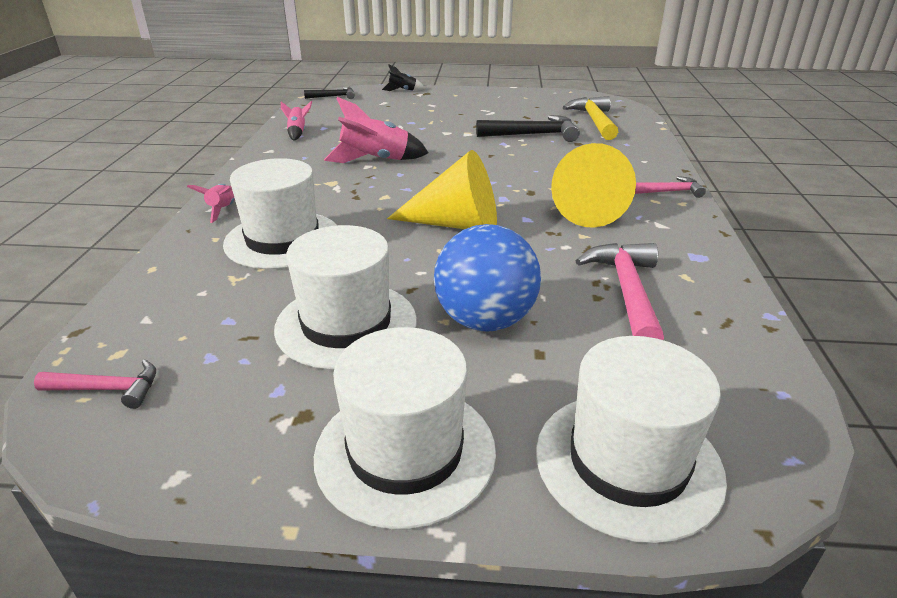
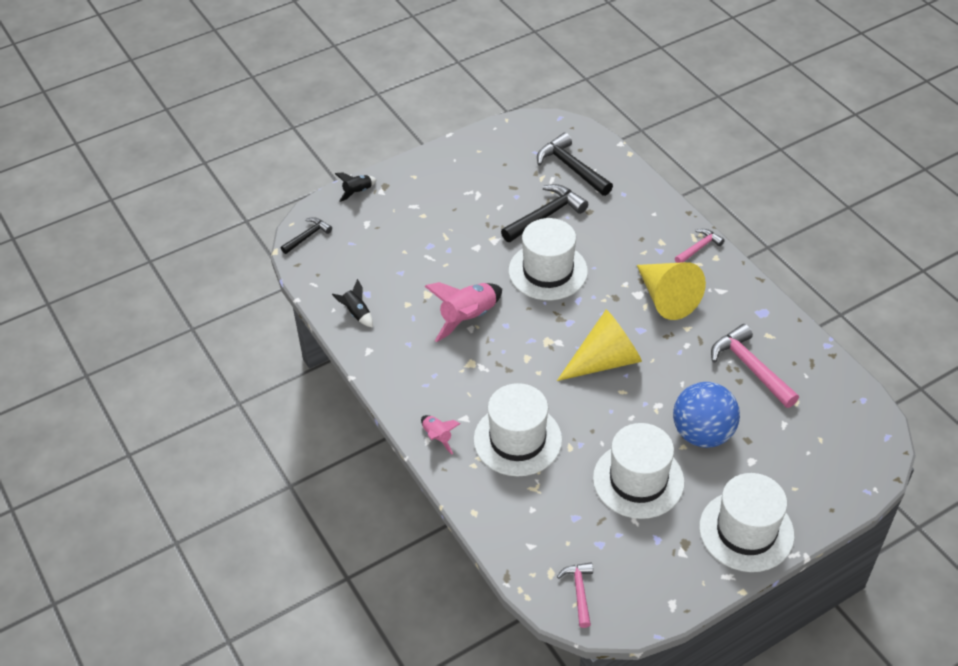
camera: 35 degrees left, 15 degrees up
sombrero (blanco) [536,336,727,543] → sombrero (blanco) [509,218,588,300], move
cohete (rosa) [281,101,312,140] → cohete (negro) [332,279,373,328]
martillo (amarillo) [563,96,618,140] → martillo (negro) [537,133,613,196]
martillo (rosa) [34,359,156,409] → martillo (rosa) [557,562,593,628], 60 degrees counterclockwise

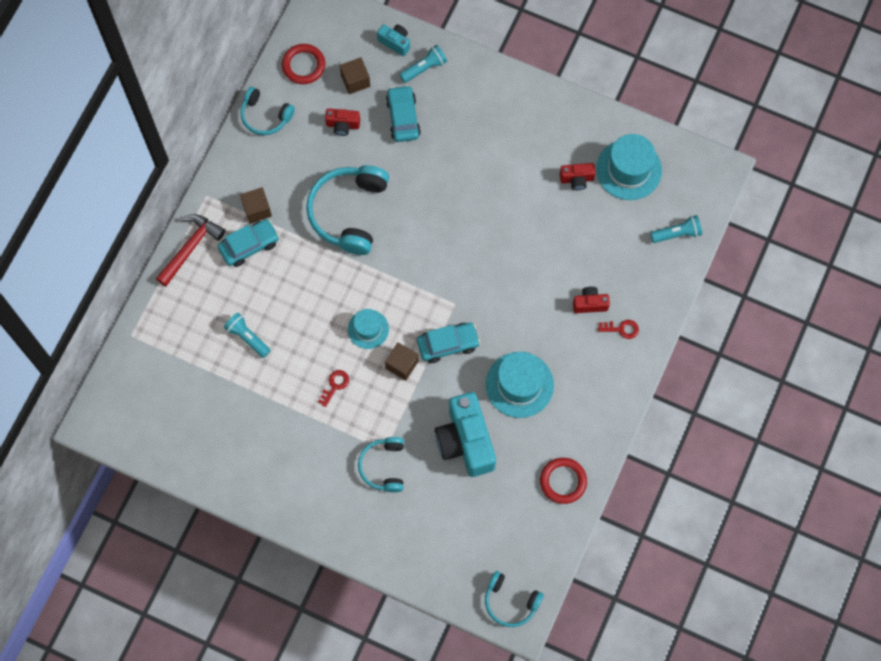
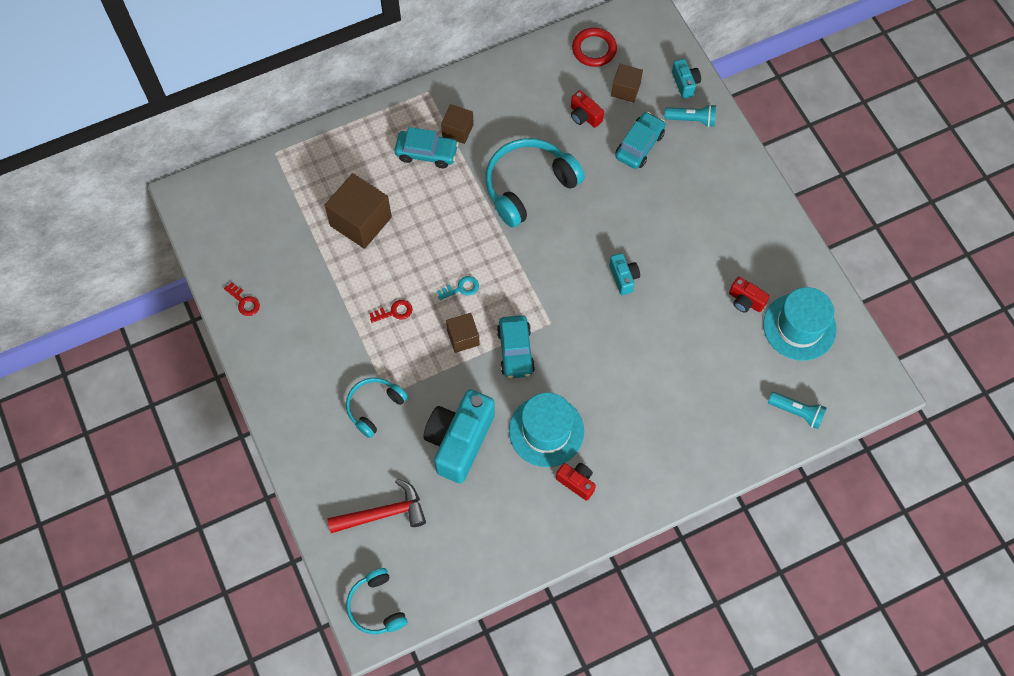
camera: 40 degrees right, 5 degrees down
auriculares (turquesa) [240,87,295,135] → -
anillo (rojo) [540,458,587,504] → -
- → cámara (turquesa) [609,253,640,295]
martillo (rojo) [156,214,225,286] → martillo (rojo) [327,479,426,533], move
cámara (rojo) [573,287,610,313] → cámara (rojo) [556,463,596,501], move
llave (rojo) [598,320,639,339] → llave (rojo) [224,282,260,316], move
lámpara de mano (turquesa) [224,313,271,358] → cubo (marrón) [324,173,392,249]
sombrero (turquesa) [348,309,389,349] → llave (turquesa) [437,276,479,300]
coche (turquesa) [417,323,480,363] → coche (turquesa) [497,315,535,379], 60 degrees clockwise

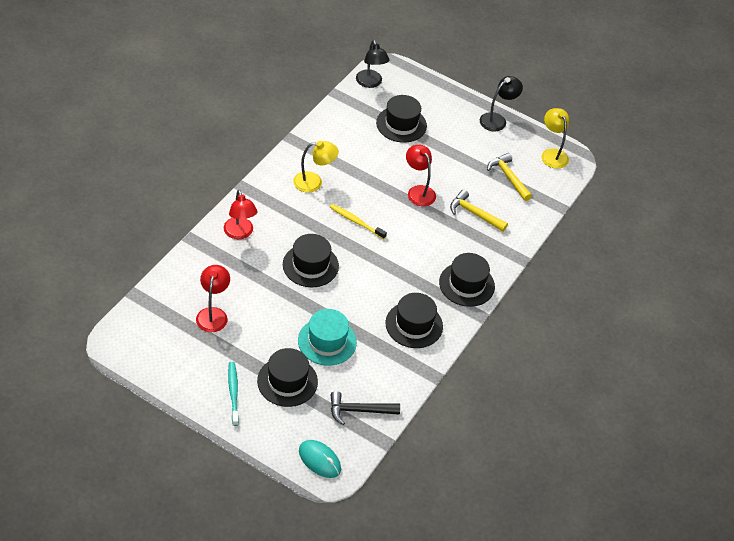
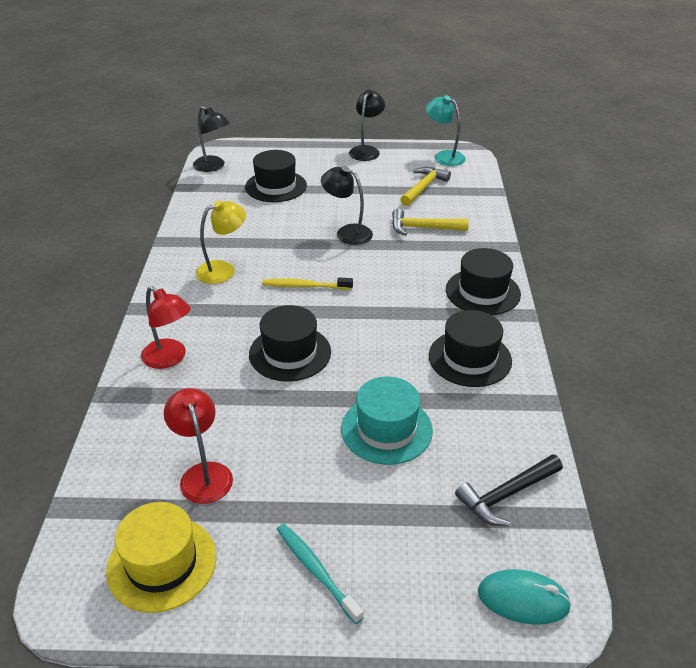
camera: 25 degrees left, 10 degrees down
sombrero (negro) [257,348,318,407] → -
- → sombrero (amarillo) [106,502,216,613]
lámpara (rojo) [406,145,436,206] → lámpara (negro) [321,166,373,245]
lámpara (amarillo) [542,108,569,169] → lámpara (turquesa) [426,95,466,166]
martillo (amarillo) [487,153,532,201] → martillo (amarillo) [400,167,451,206], 90 degrees clockwise

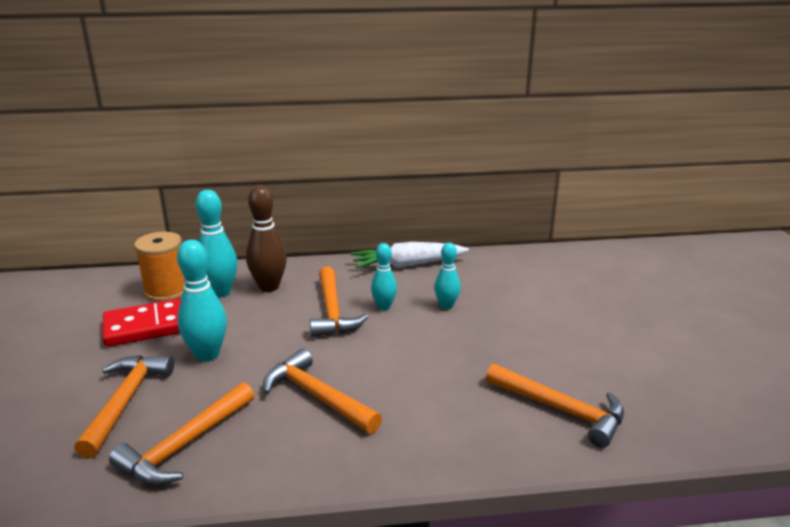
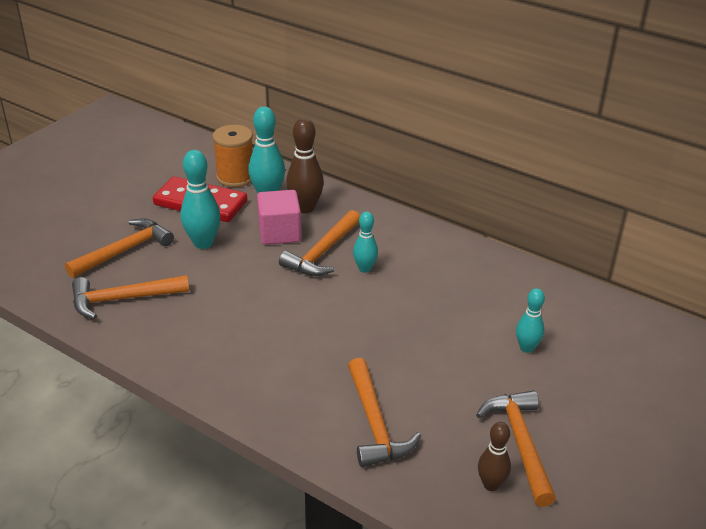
camera: 40 degrees right, 10 degrees up
zanahoria (blanco) [351,242,469,269] → -
- → cubo (rosa) [257,190,301,245]
- → bolo (marrón) [478,422,511,491]
martillo (naranja) [263,349,382,434] → martillo (naranja) [476,390,556,507], move
bolo (turquesa) [435,243,461,310] → bolo (turquesa) [516,288,545,353], move

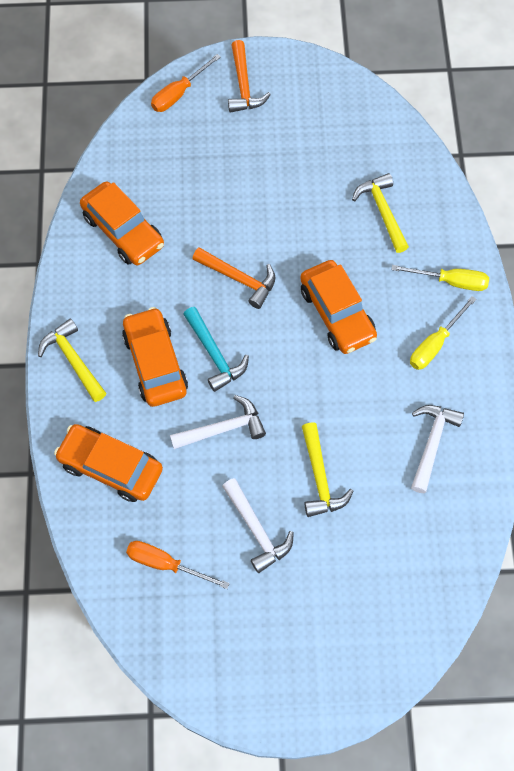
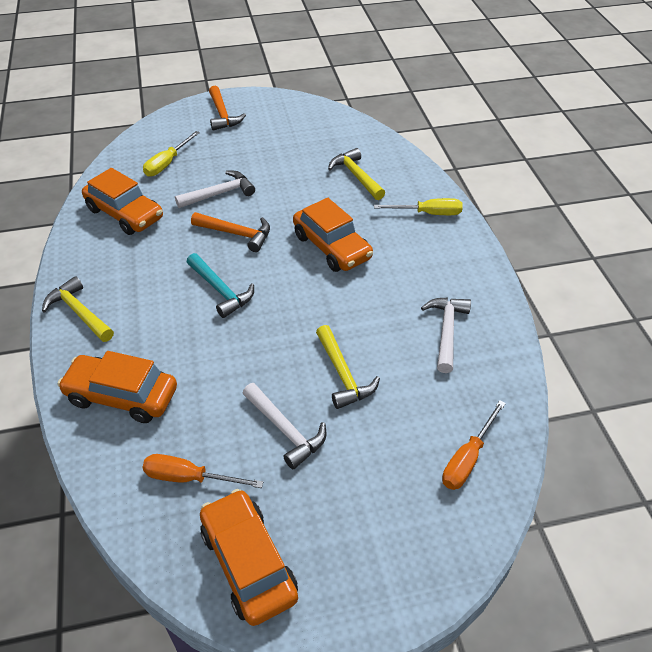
camera: 10 degrees left, 20 degrees down
coche (naranja) [122,307,188,407] → coche (naranja) [200,489,298,626], move
destornillador (naranja) [151,54,221,112] → destornillador (naranja) [442,400,506,490], move
martillo (blanco) [170,395,266,449] → martillo (blanco) [175,171,255,208], move
destornillador (amarillo) [410,296,477,370] → destornillador (amarillo) [143,131,200,177], move

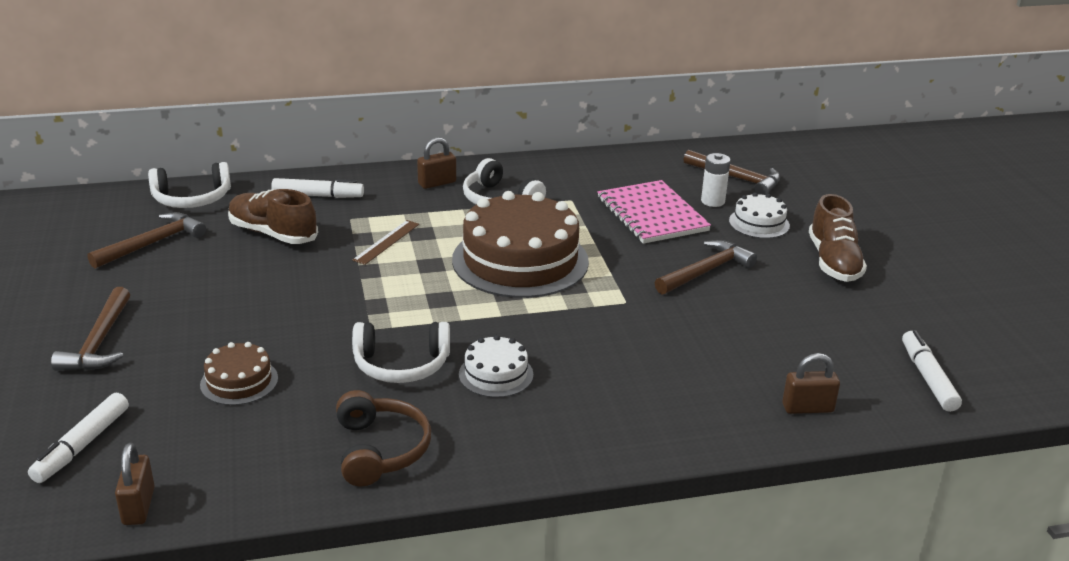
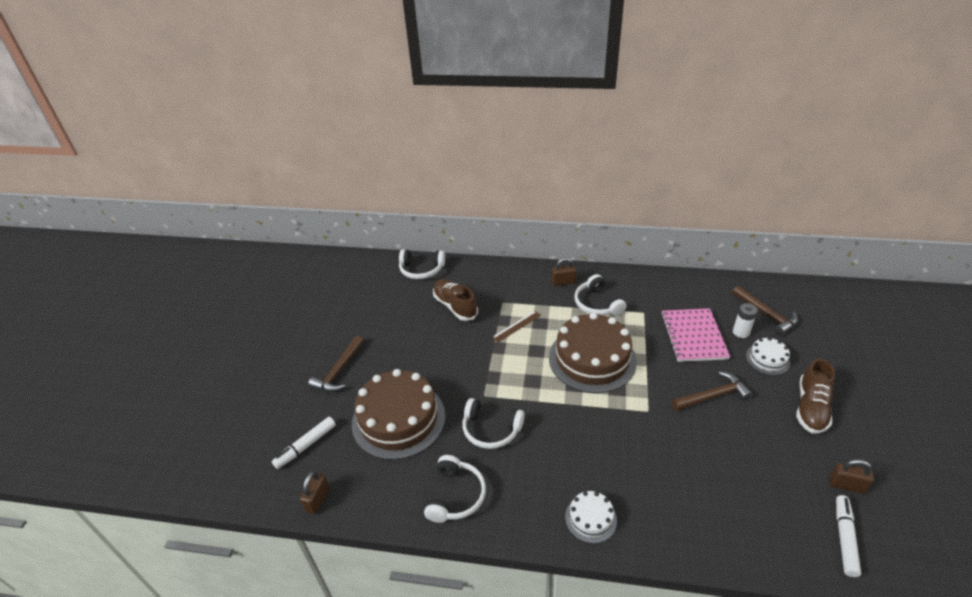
camera: 25 degrees right, 10 degrees up
martillo (marrón) [88,212,206,269] → -
rotulador (blanco) [271,178,364,198] → -
tarta (blanco) [459,335,533,398] → tarta (blanco) [565,491,617,543], move
candado (marrón) [782,353,840,414] → candado (marrón) [830,459,874,494], move
auriculares (marrón) [336,390,431,486] → auriculares (blanco) [424,455,486,523]
tarta (marrón) [200,342,278,405] → tarta (marrón) [352,369,445,460], x2.13

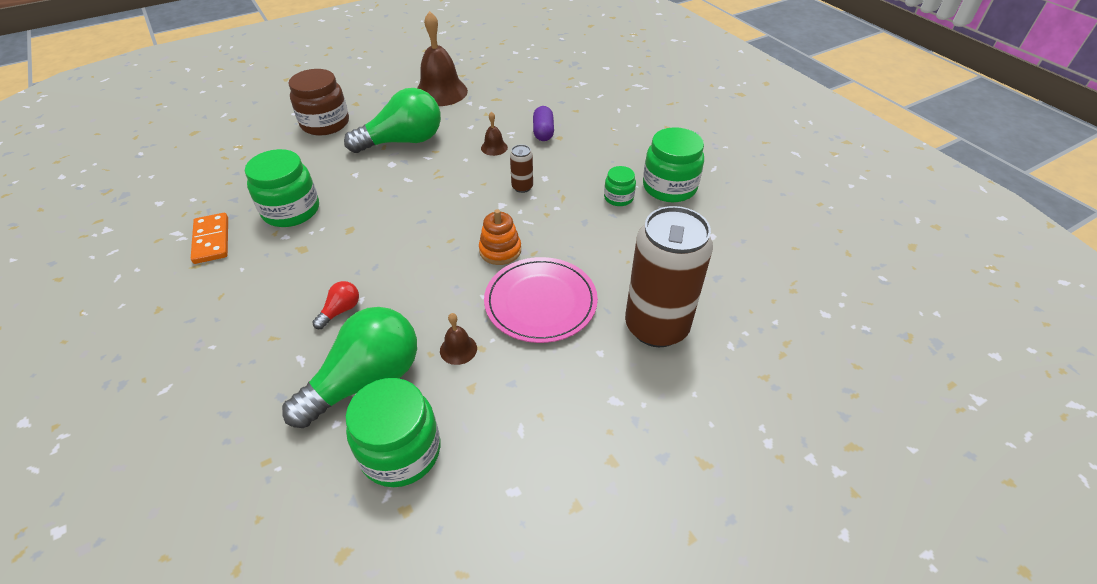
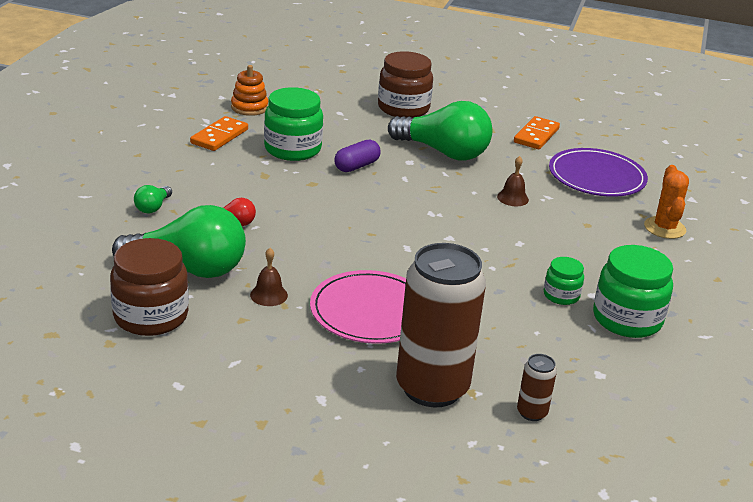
camera: 45 degrees right, 15 degrees down
- → bombilla (verde) [134,185,172,214]
- → plato (morado) [549,148,648,197]
- → cactus (naranja) [644,165,689,239]
juguete apilable (naranja) [479,209,521,265] → juguete apilable (naranja) [231,65,268,116], move
lata (marrón) [510,145,533,193] → lata (marrón) [517,354,557,421], move
cápsula (morado) [533,106,554,141] → cápsula (morado) [334,139,381,172], move
campana (marrón) [417,11,468,106] → ficha de dominó (naranja) [514,116,560,149]
tarro (verde) [345,378,440,487] → tarro (marrón) [110,238,189,336]

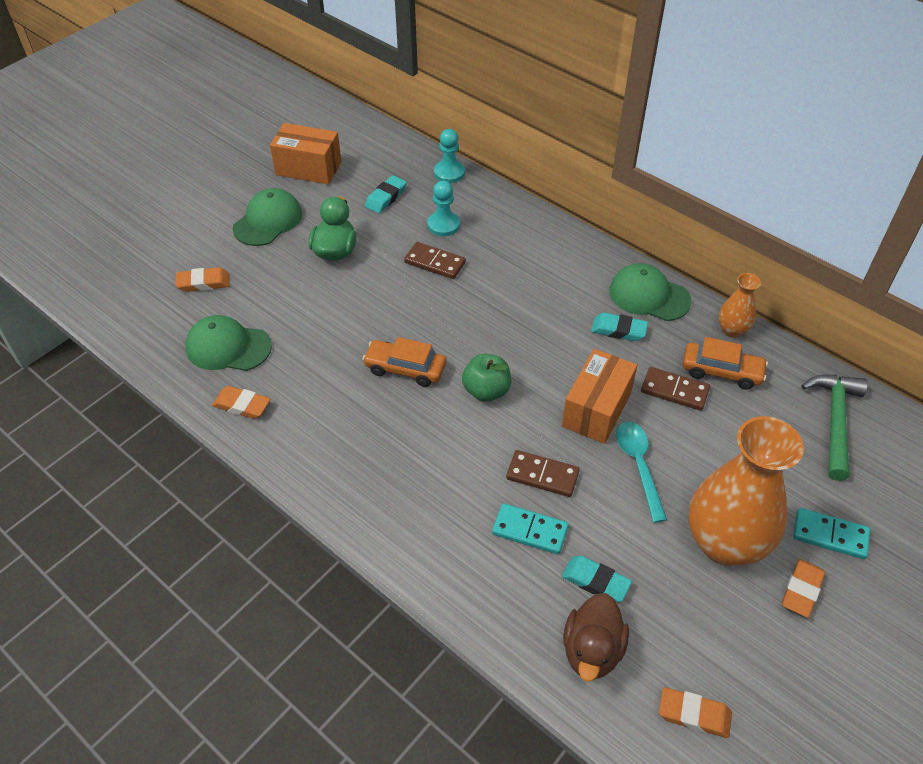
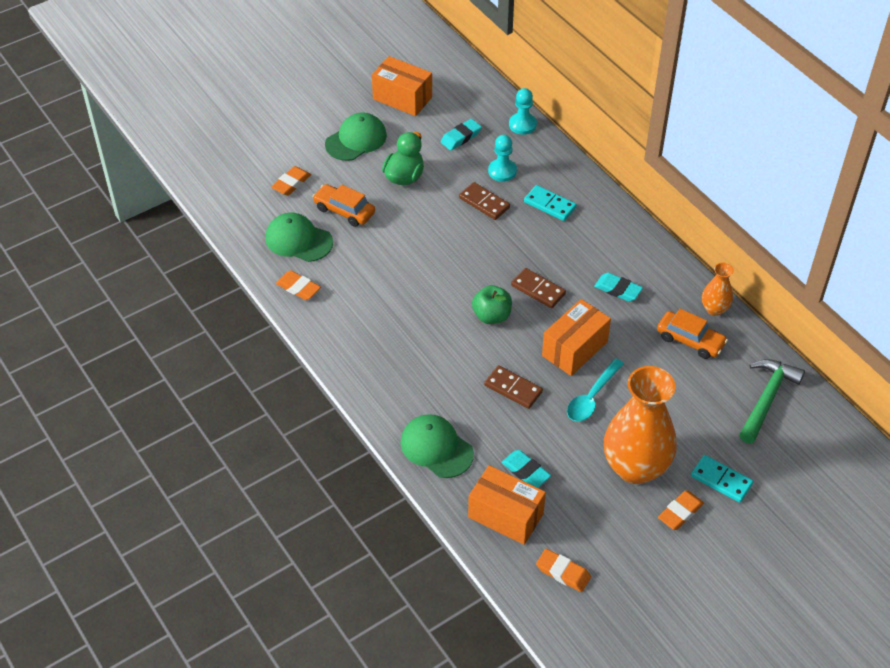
camera: 15 degrees right, 0 degrees up
coche (naranja) [362,337,446,387] → coche (naranja) [312,184,375,227], move
ficha de dominó (turquesa) [492,503,569,554] → ficha de dominó (turquesa) [524,185,577,221], move
gorra (verde) [609,263,692,321] → gorra (verde) [401,414,474,478], move
ficha de dominó (marrón) [641,367,710,411] → ficha de dominó (marrón) [511,268,566,308], move
pato (marrón) [563,593,629,682] → caja (naranja) [468,465,546,545]
goma de borrar (naranja) [175,267,230,292] → goma de borrar (naranja) [271,166,311,196], 60 degrees counterclockwise
cuchara (turquesa) [616,422,667,523] → cuchara (turquesa) [567,358,624,421], 150 degrees counterclockwise

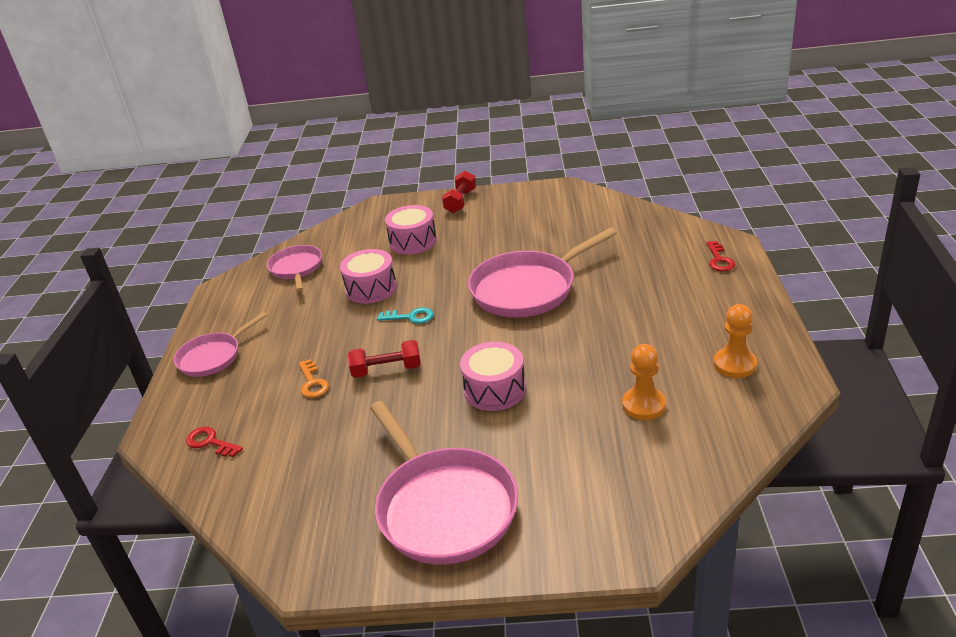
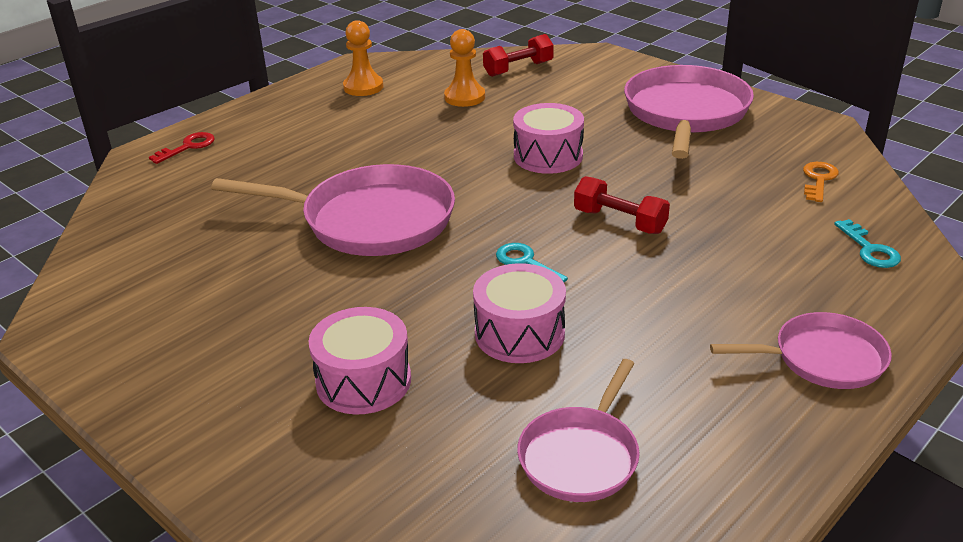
camera: 140 degrees left, 0 degrees up
llave (naranja) [299,359,329,398] → llave (naranja) [803,162,839,202], move
mancuerna (rojo) [442,171,476,213] → mancuerna (rojo) [483,34,554,77], move
llave (rojo) [186,427,243,457] → llave (turquesa) [834,219,901,268]

